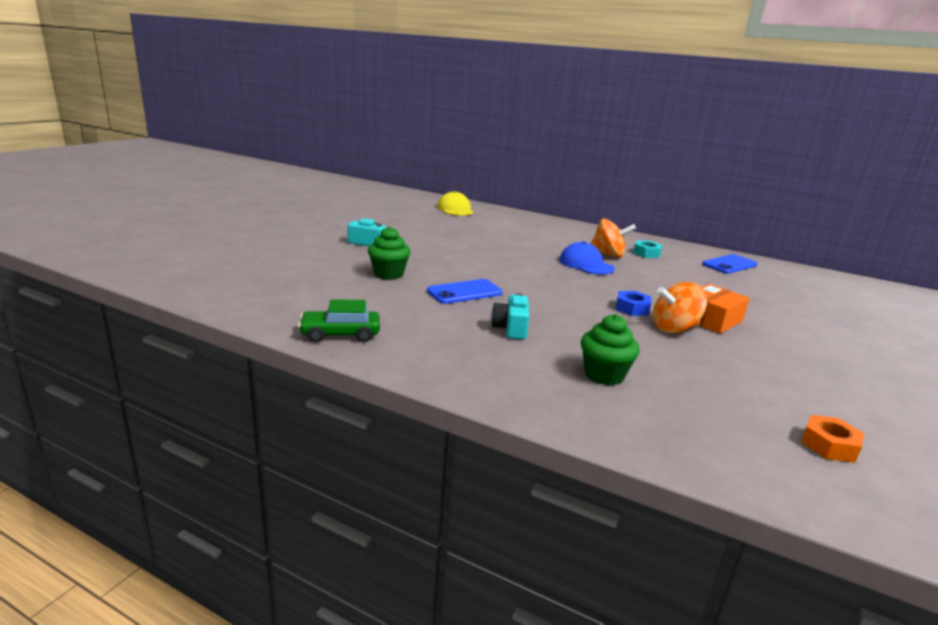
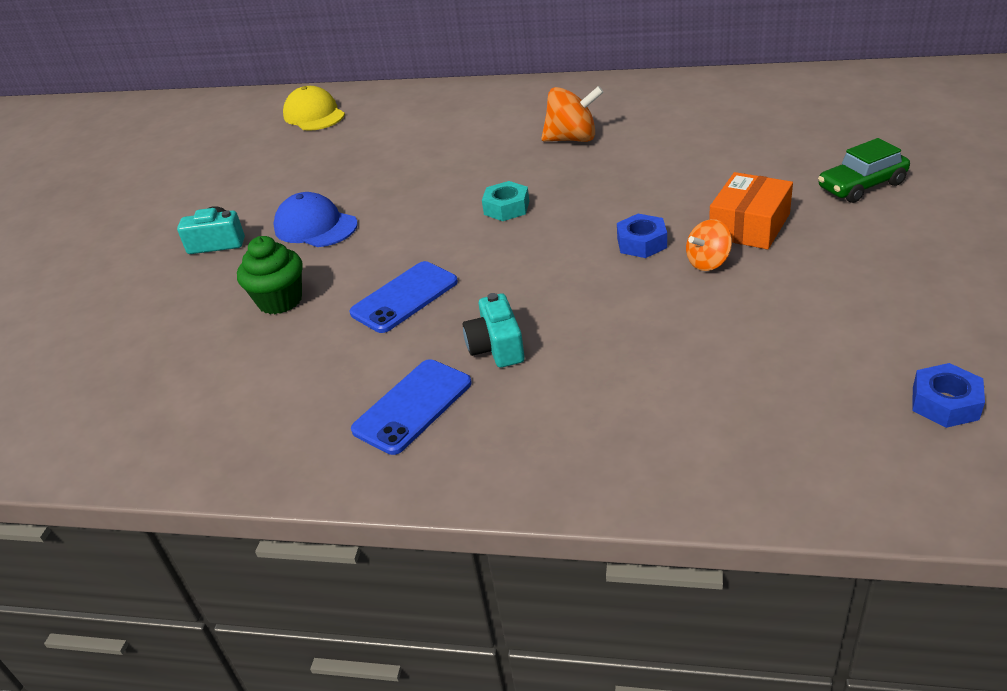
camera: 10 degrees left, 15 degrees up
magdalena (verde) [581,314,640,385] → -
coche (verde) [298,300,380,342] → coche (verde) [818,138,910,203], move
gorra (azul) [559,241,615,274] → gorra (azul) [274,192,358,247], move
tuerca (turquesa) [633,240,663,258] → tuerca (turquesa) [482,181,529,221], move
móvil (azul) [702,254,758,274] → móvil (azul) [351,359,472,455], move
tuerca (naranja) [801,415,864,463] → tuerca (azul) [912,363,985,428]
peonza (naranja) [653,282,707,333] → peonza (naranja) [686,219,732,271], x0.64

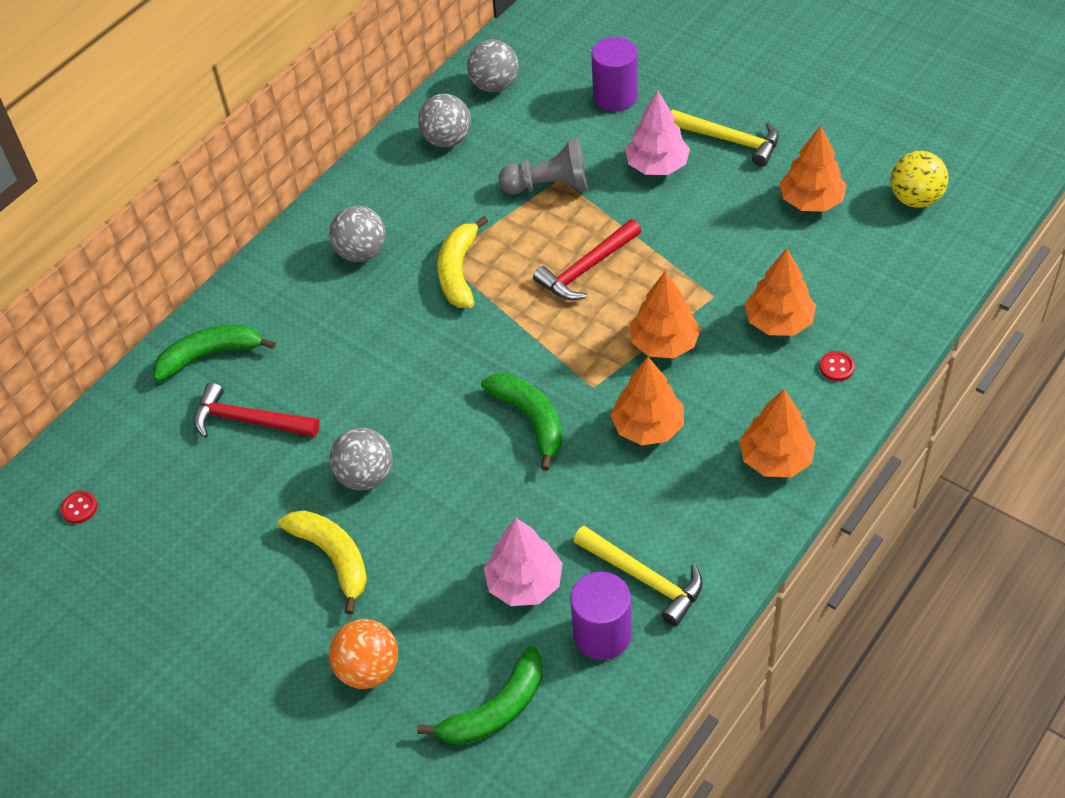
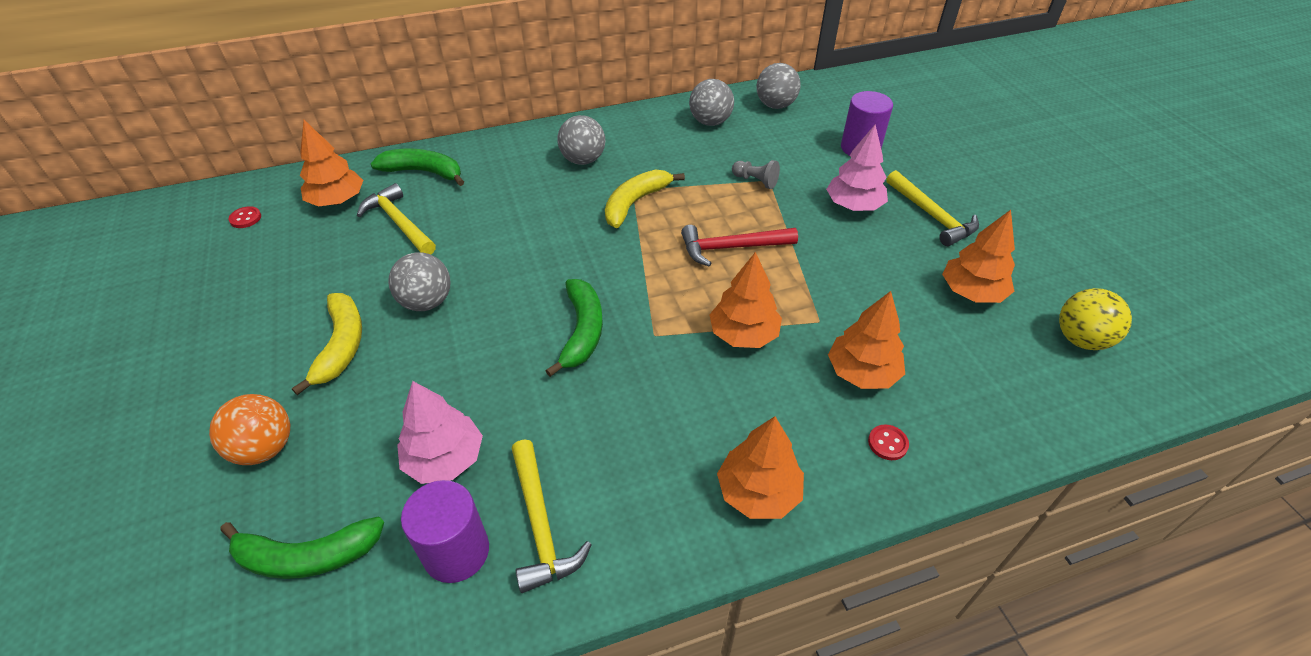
camera: 30 degrees right, 5 degrees down
árbol (naranja) [610,357,684,445] → árbol (naranja) [300,120,363,207], move
martillo (rojo) [194,383,319,438] → martillo (amarillo) [357,183,436,255]
peón (gris) [498,138,588,194] → peón (gris) [732,160,780,189], x0.59

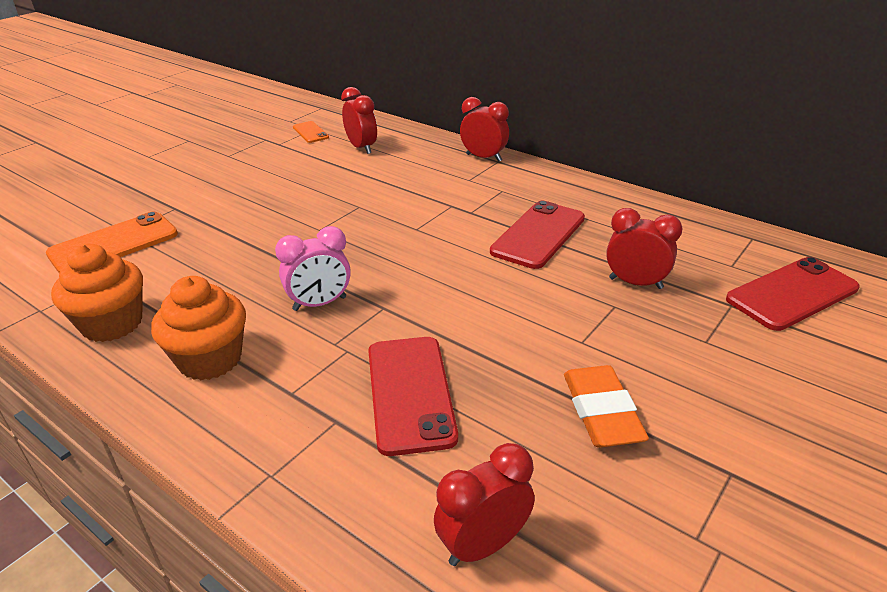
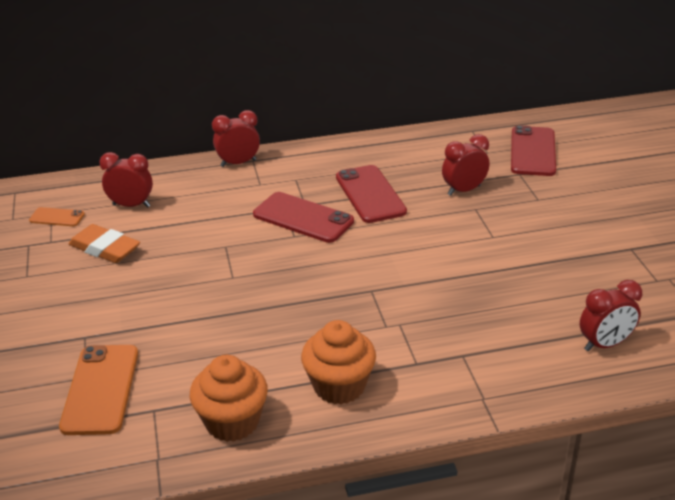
camera: 50 degrees left, 0 degrees up
despertador (rosa) [275,226,351,311] → -
móvil (rojo) [368,337,458,456] → móvil (rojo) [253,192,354,243], move
goma de borrar (naranja) [564,365,649,448] → goma de borrar (naranja) [69,224,140,263], move
despertador (rojo) [434,443,535,566] → despertador (rojo) [580,280,642,351], 120 degrees counterclockwise

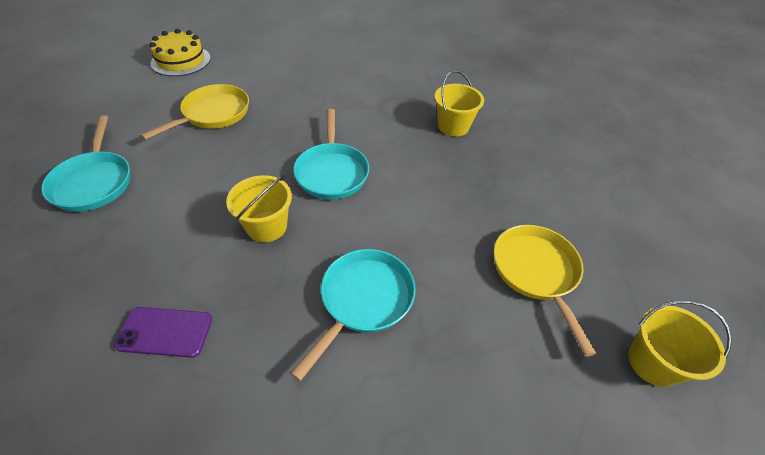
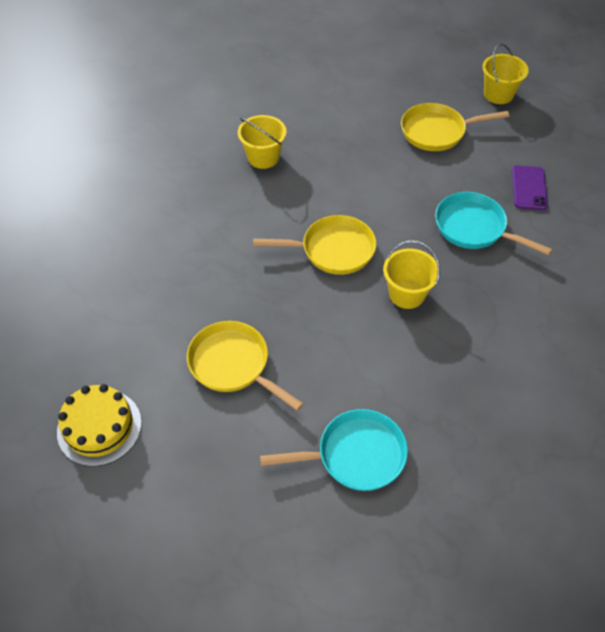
camera: 85 degrees left, 5 degrees up
móvil (morado) [114,307,212,358] → móvil (morado) [512,165,548,210], move
sartén (turquesa) [293,109,369,199] → sartén (amarillo) [253,215,376,275]

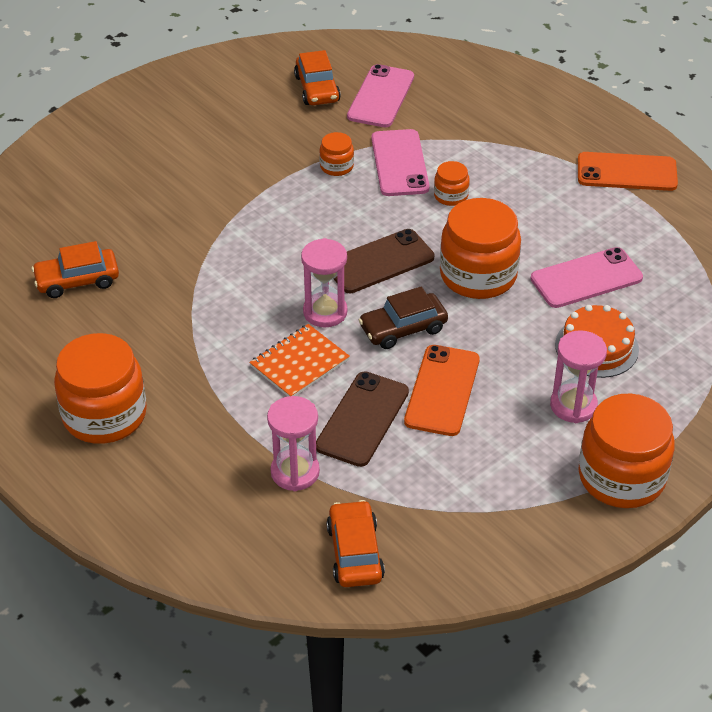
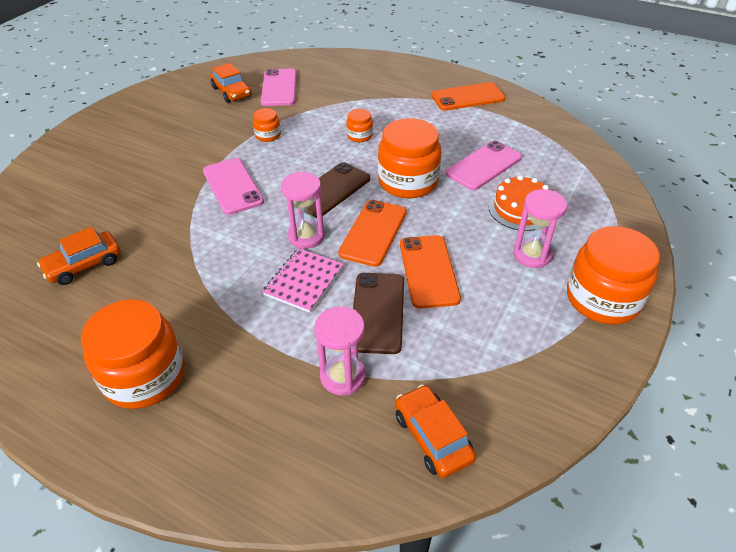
camera: 20 degrees left, 0 degrees up
móvil (rosa) [371,129,430,196] → móvil (rosa) [203,158,264,215], move
coche (marrón) [359,287,448,349] → móvil (naranja) [338,200,407,267]
cuaderno (naranja) [249,324,350,396] → cuaderno (rosa) [262,248,344,313]

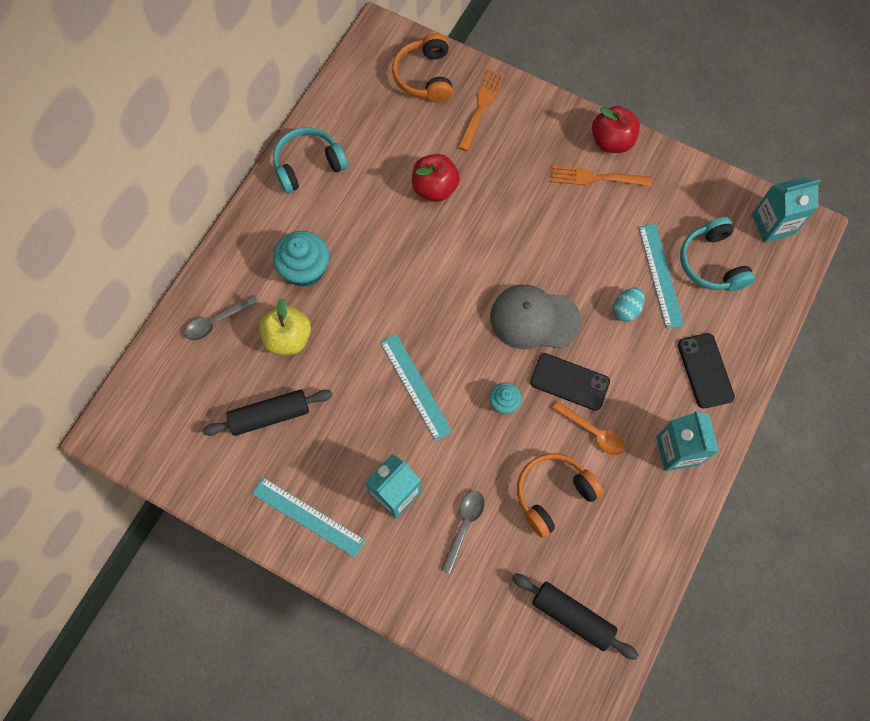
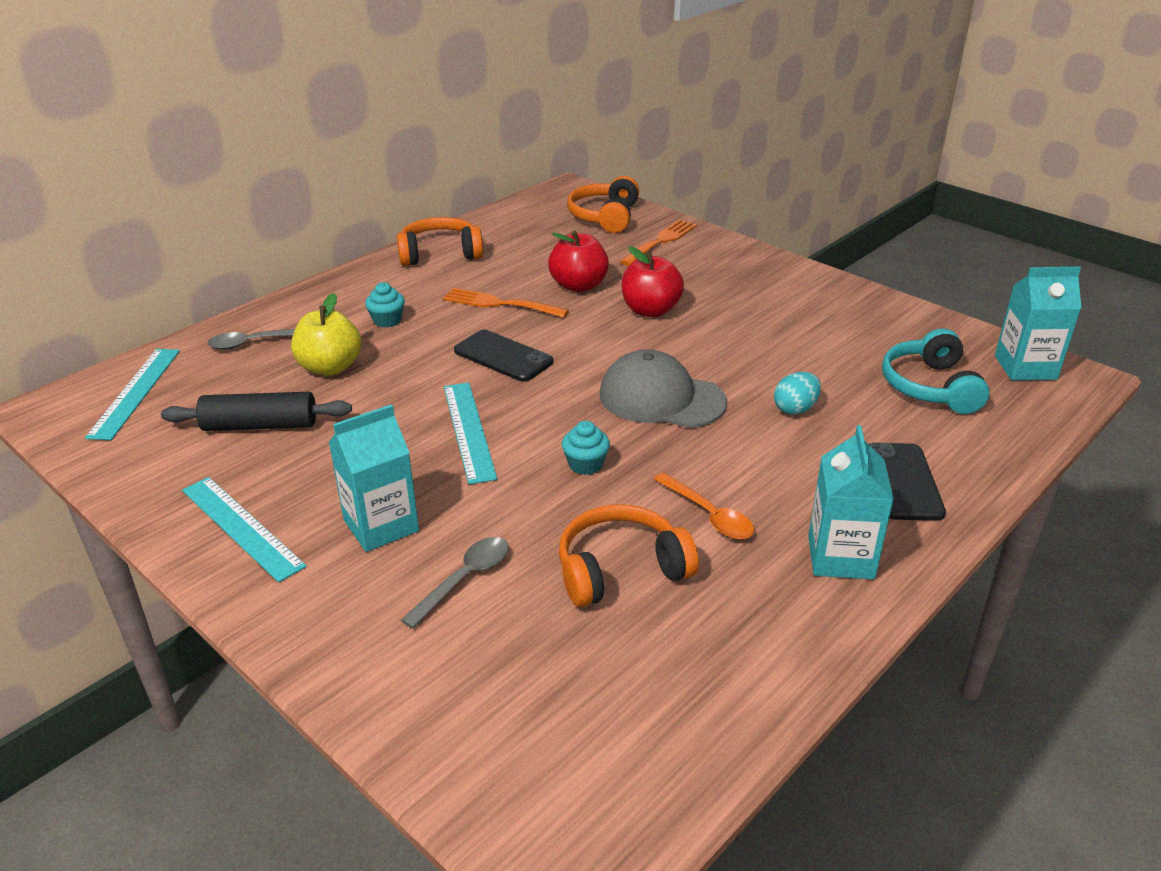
camera: 15 degrees right, 35 degrees down
rodillo (negro) [512,573,638,660] → -
móvil (negro) [530,353,610,411] → móvil (negro) [454,330,553,382], move
tenedor (naranja) [551,166,652,187] → tenedor (naranja) [443,288,569,318], move
manzana (rojo) [592,106,640,153] → manzana (rojo) [621,246,684,317], move
regla (turquesa) [638,224,684,328] → regla (turquesa) [85,349,180,440], move
auriculares (turquesa) [273,127,348,193] → auriculares (naranja) [397,217,483,266]
magdalena (turquesa) [273,231,329,287] → magdalena (turquesa) [365,282,405,328], x0.55

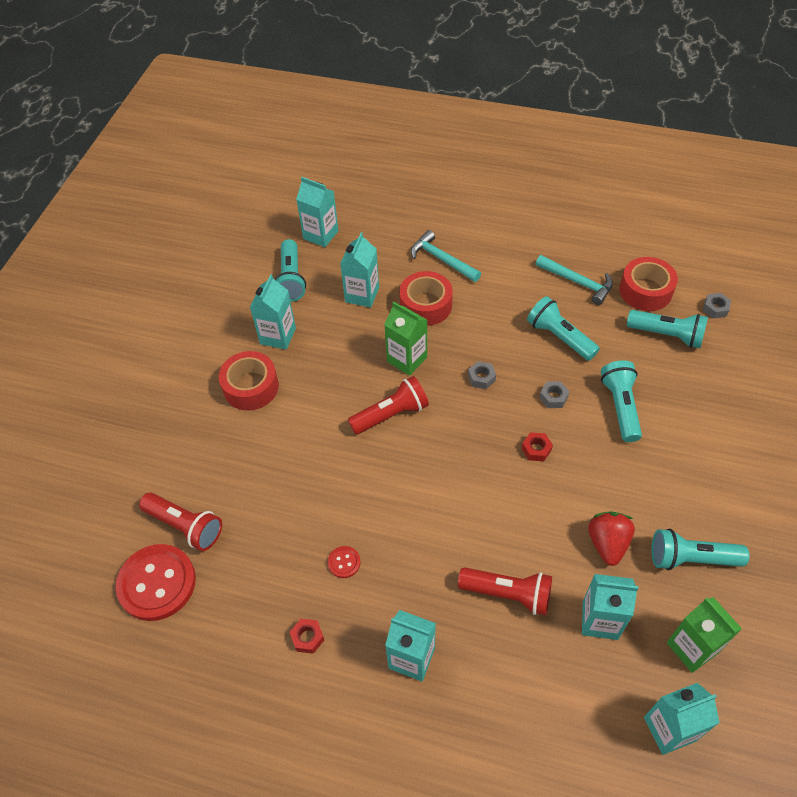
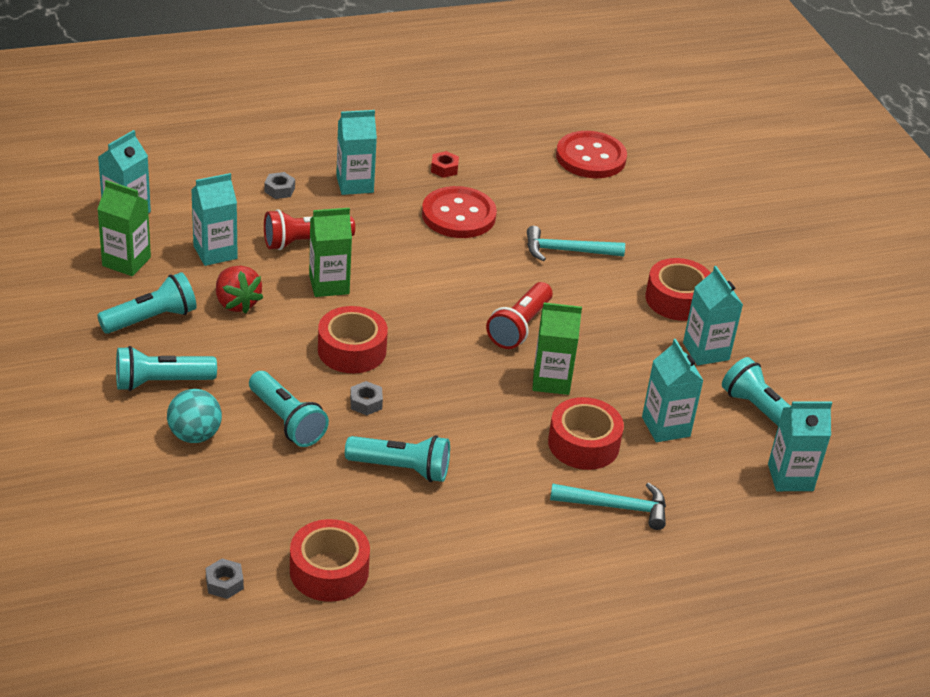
camera: 140 degrees right, 15 degrees down
lámpara de mano (rojo) [139,493,222,551] → -
- → pelota (turquesa) [167,389,222,443]
- → cartón de leche (verde) [309,208,352,297]
tuerca (gris) [468,361,496,389] → tuerca (gris) [264,172,295,199], move
martillo (turquesa) [536,255,613,305] → martillo (turquesa) [527,226,625,261], move
lámpara de mano (turquesa) [627,310,708,348] → lámpara de mano (turquesa) [116,346,217,391], move
tuerca (rojo) [522,432,553,461] → cinta adhesiva (rojo) [318,306,388,373]
botón (rojo) [328,546,361,578] → botón (rojo) [422,186,497,238], x2.34

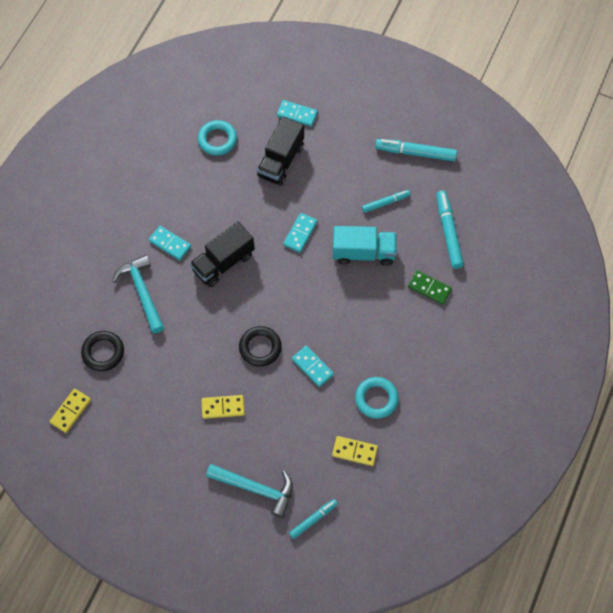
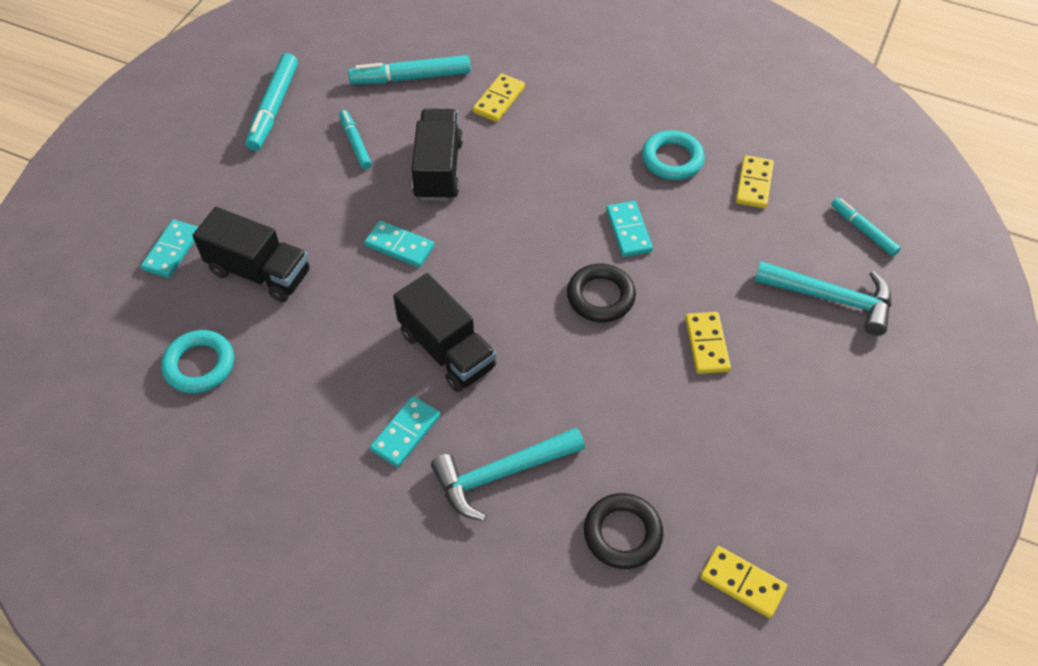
camera: 90 degrees left, 10 degrees down
camión (turquesa) [333,226,397,266] → camión (negro) [411,109,463,201]
ficha de dominó (verde) [408,270,452,305] → ficha de dominó (amarillo) [473,73,525,122]
martillo (turquesa) [206,464,293,518] → martillo (turquesa) [755,261,891,336], 90 degrees clockwise
ficha de dominó (turquesa) [292,345,334,387] → ficha de dominó (turquesa) [606,201,653,257], 60 degrees counterclockwise

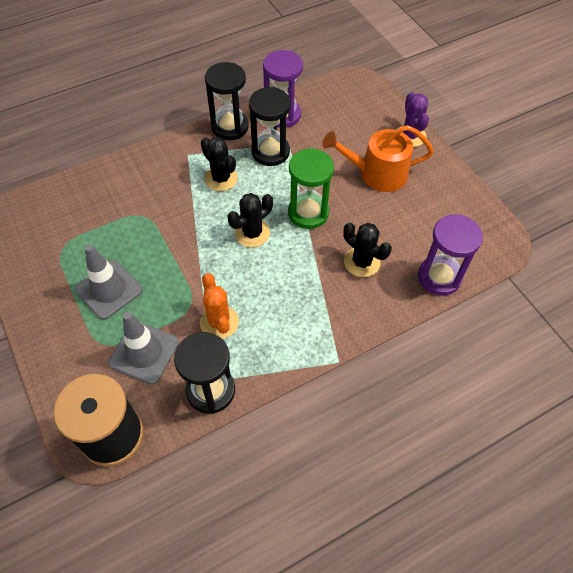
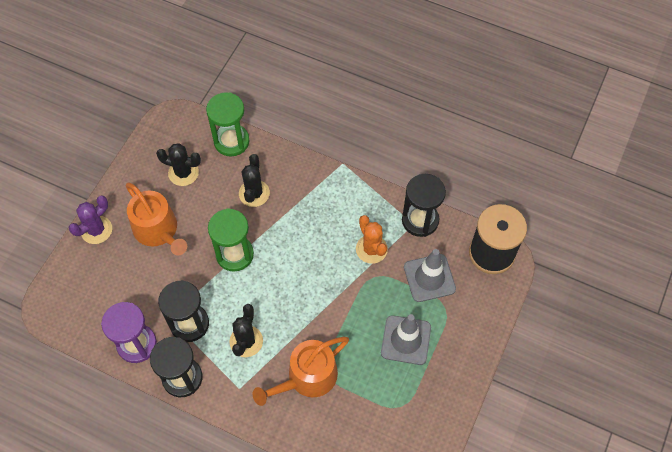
camera: 125 degrees left, 5 degrees up
- → regadera (naranja) [253,337,349,406]
cactus (negro) [228,193,273,248] → cactus (negro) [156,143,201,186], move
reloj de arena (morado) [418,214,483,296] → reloj de arena (verde) [206,92,249,156]
cactus (naranja) [200,273,239,339] → cactus (naranja) [356,215,388,264], 60 degrees counterclockwise

